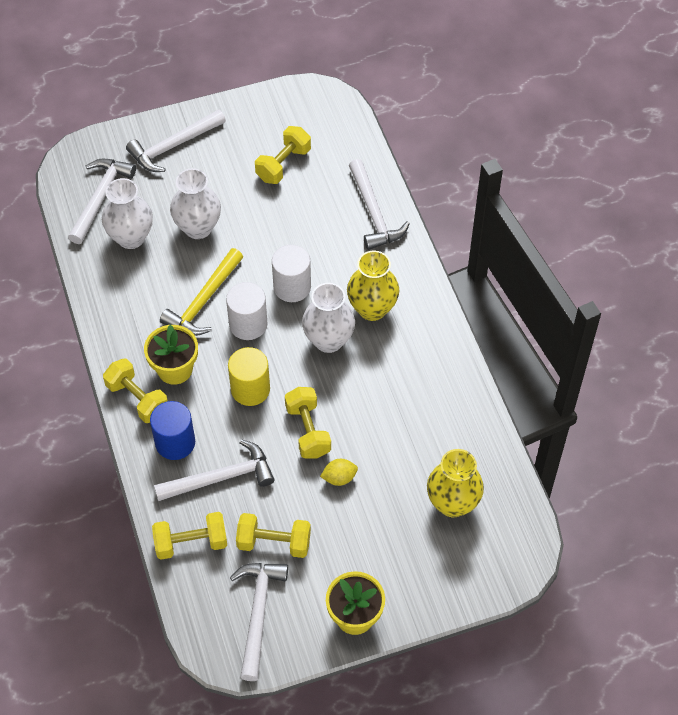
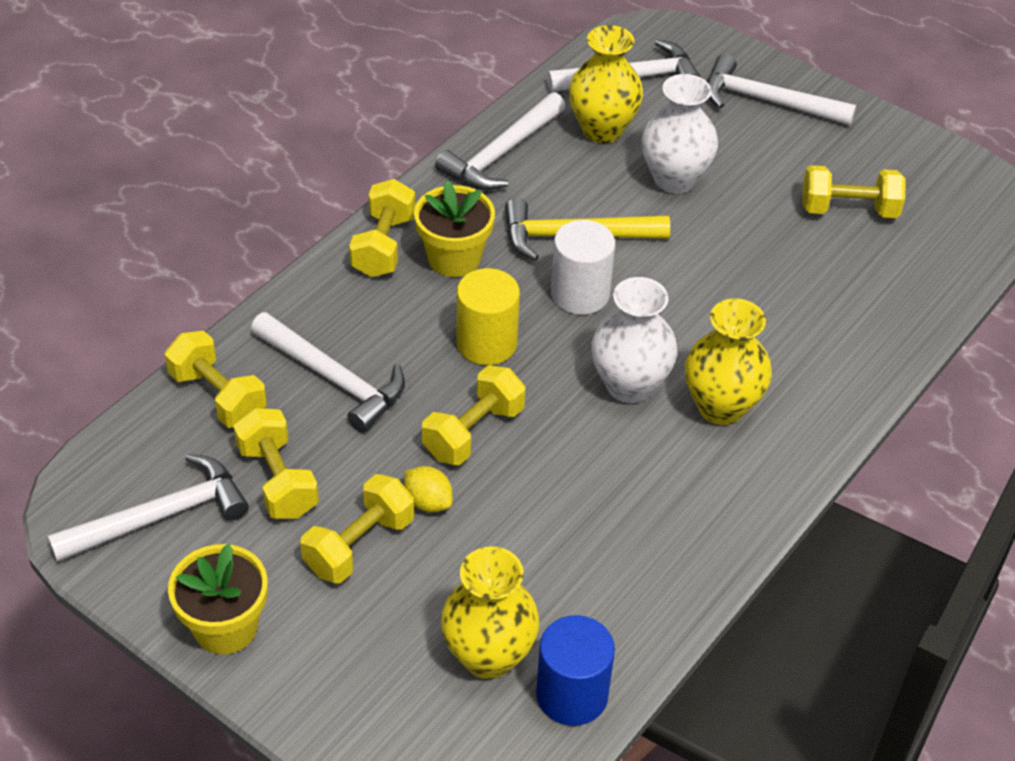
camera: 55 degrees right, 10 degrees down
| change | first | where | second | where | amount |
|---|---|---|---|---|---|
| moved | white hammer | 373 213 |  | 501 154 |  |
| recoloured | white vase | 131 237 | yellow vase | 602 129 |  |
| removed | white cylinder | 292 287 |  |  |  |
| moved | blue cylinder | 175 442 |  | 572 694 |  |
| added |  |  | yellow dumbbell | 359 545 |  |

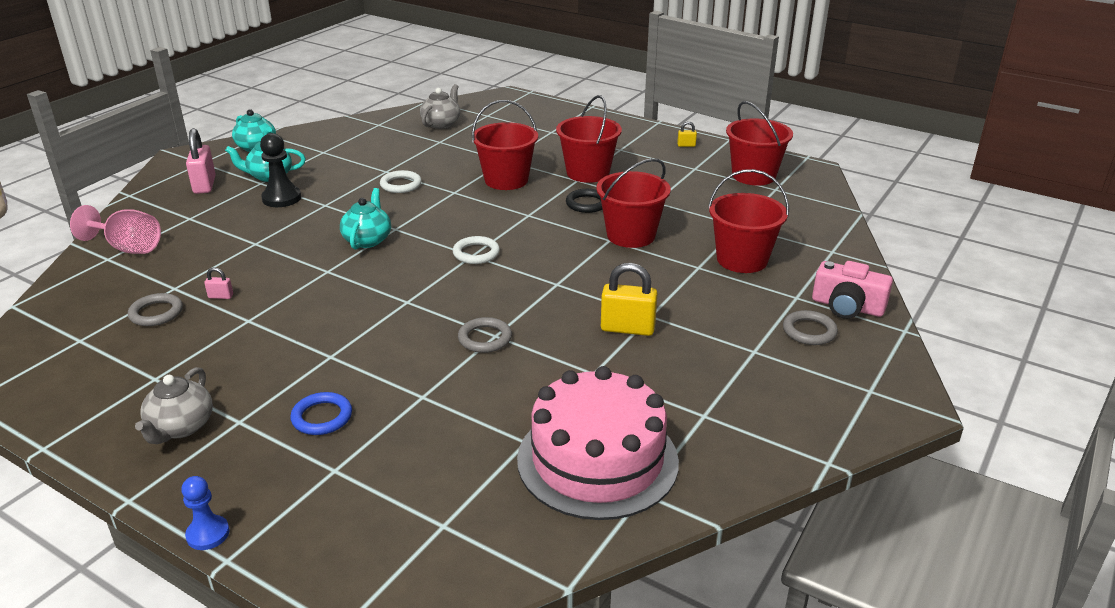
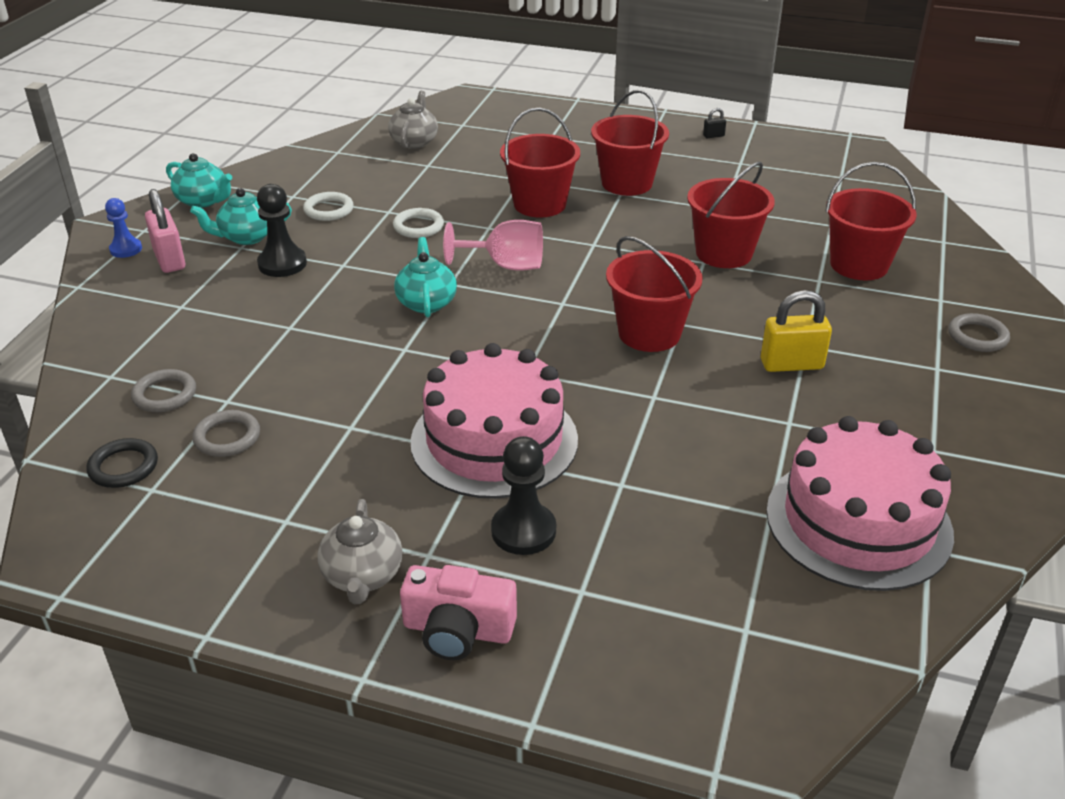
camera: 15 degrees left, 5 degrees up
| change | first | where | second | where | amount |
|---|---|---|---|---|---|
| moved | red bucket | 753 175 |  | 649 333 |  |
| recoloured | yellow padlock | 686 145 | black padlock | 713 136 |  |
| moved | black ring | 587 204 |  | 123 467 |  |
| moved | pink goblet | 128 248 |  | 506 265 |  |
| moved | white ring | 476 253 |  | 329 210 |  |
| moved | pink camera | 847 306 |  | 458 630 |  |
| removed | pink padlock | 220 296 |  |  |  |
| moved | grey ring | 485 338 |  | 165 394 |  |
| replaced | blue ring | 322 417 | black pawn | 523 531 |  |
| moved | blue pawn | 208 534 |  | 126 249 |  |
| added |  |  | pink cake | 494 440 |  |

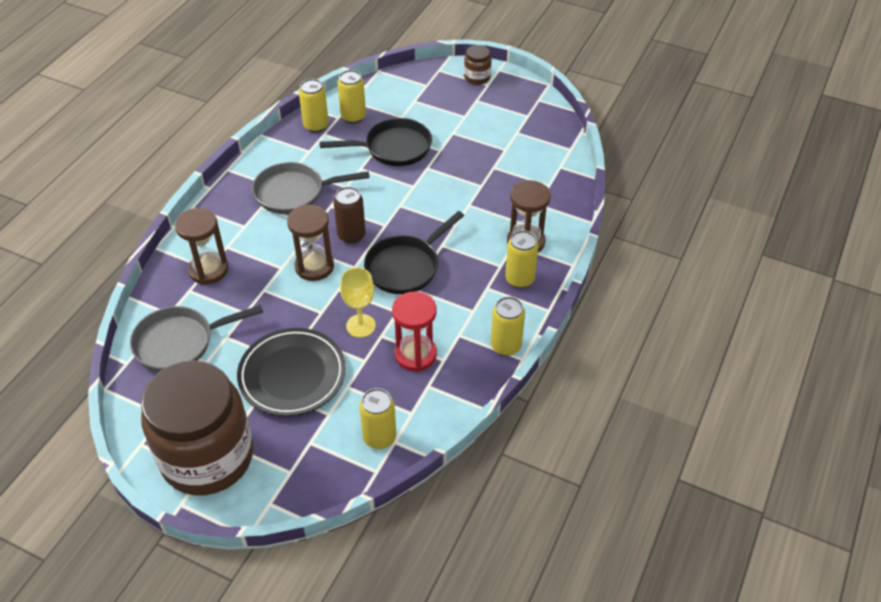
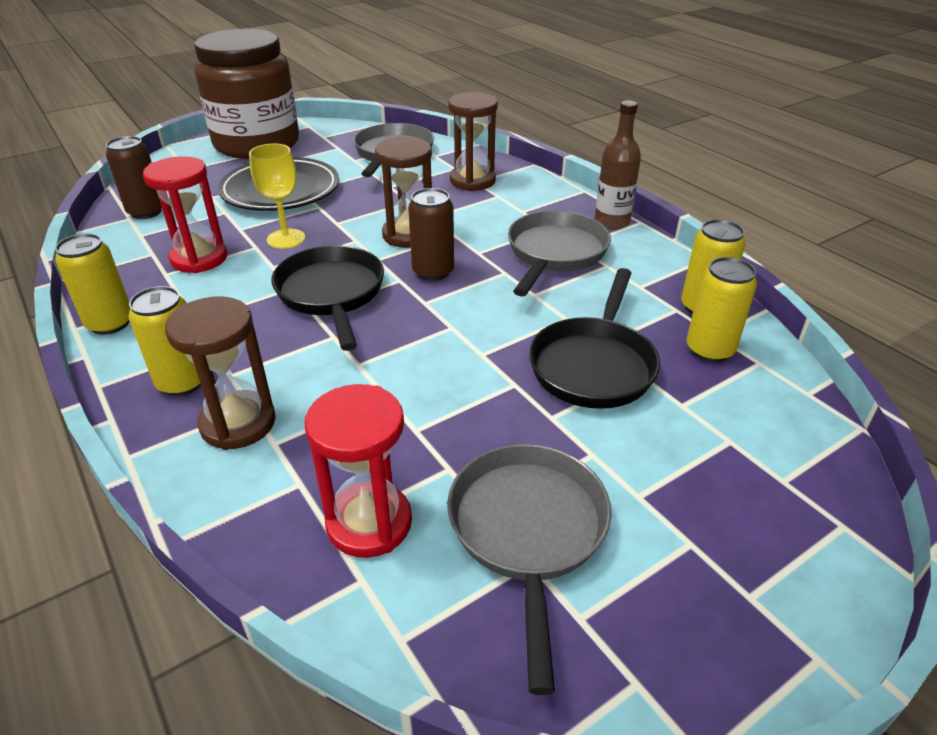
camera: 120 degrees right, 10 degrees down
| change | first | where | second | where | amount |
|---|---|---|---|---|---|
| removed | brown jar | 477 77 |  |  |  |
| recoloured | yellow can | 379 437 | brown can | 146 212 |  |
| added |  |  | brown bottle | 612 222 |  |
| added |  |  | red hourglass | 369 523 |  |
| added |  |  | grey pan | 528 531 |  |

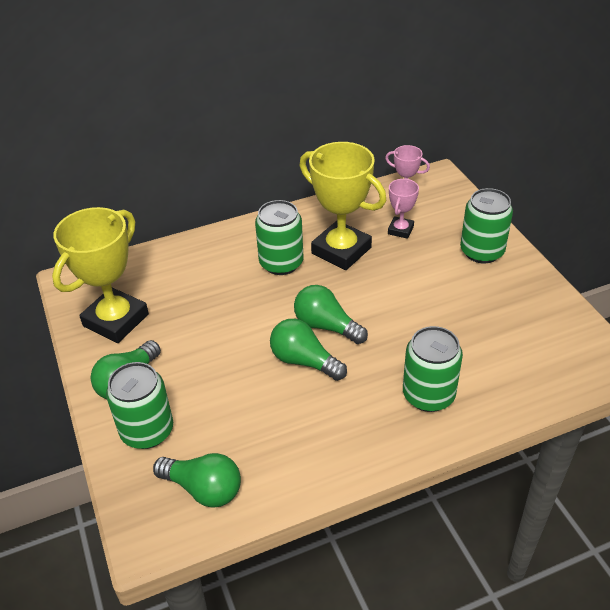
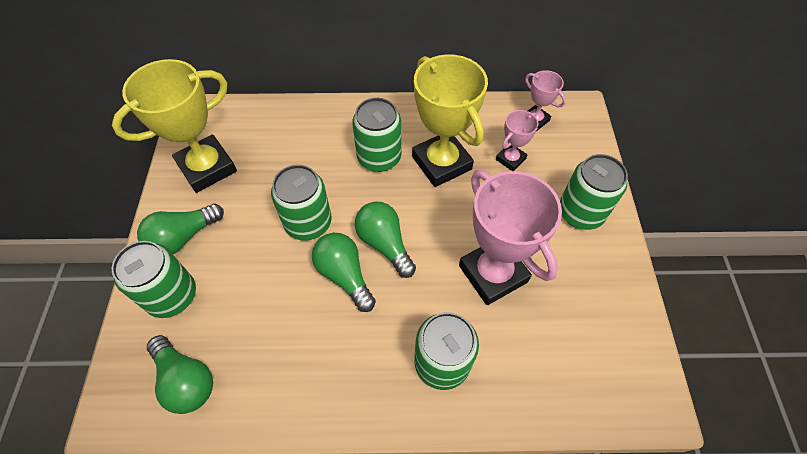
camera: 20 degrees right, 15 degrees up
| change | first | where | second | where | amount |
|---|---|---|---|---|---|
| added |  |  | green can | 308 223 |  |
| added |  |  | pink trophy | 493 274 |  |

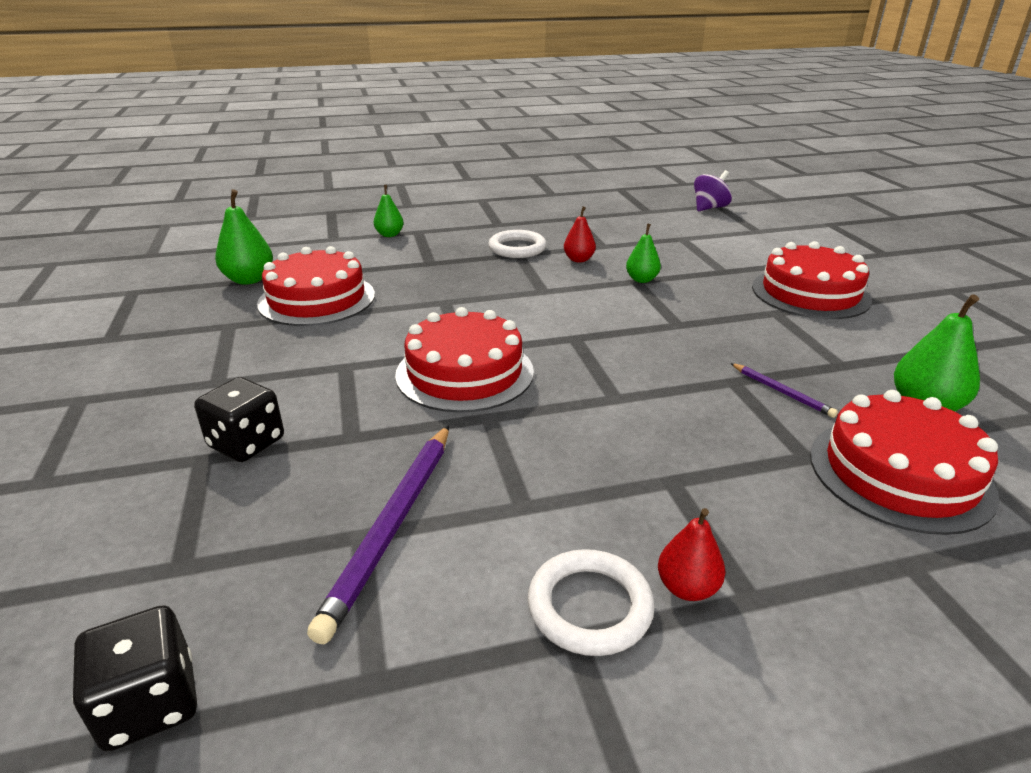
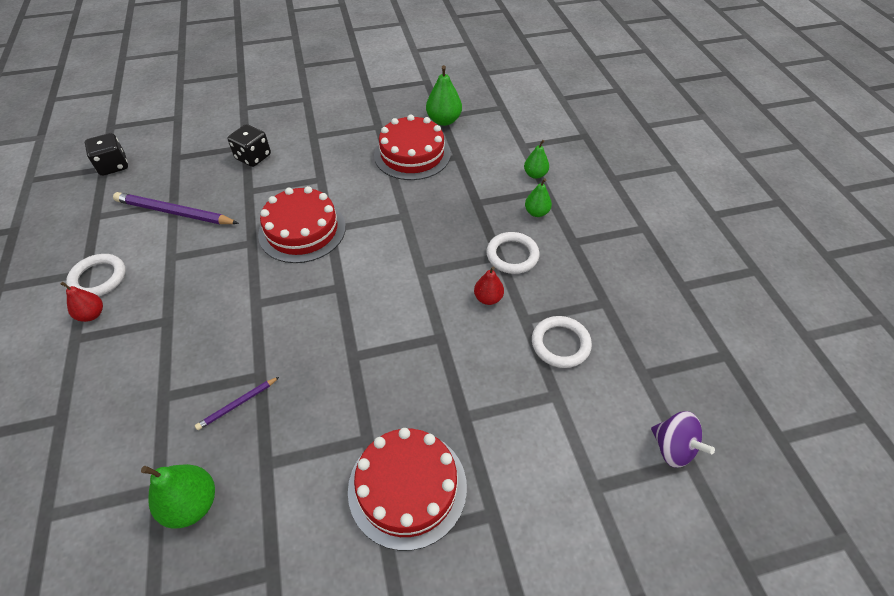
camera: 90 degrees right, 20 degrees up
| change | first | where | second | where | amount |
|---|---|---|---|---|---|
| moved | green pear | 641 280 |  | 536 212 |  |
| removed | red cake | 900 473 |  |  |  |
| added |  |  | white ring | 560 344 |  |

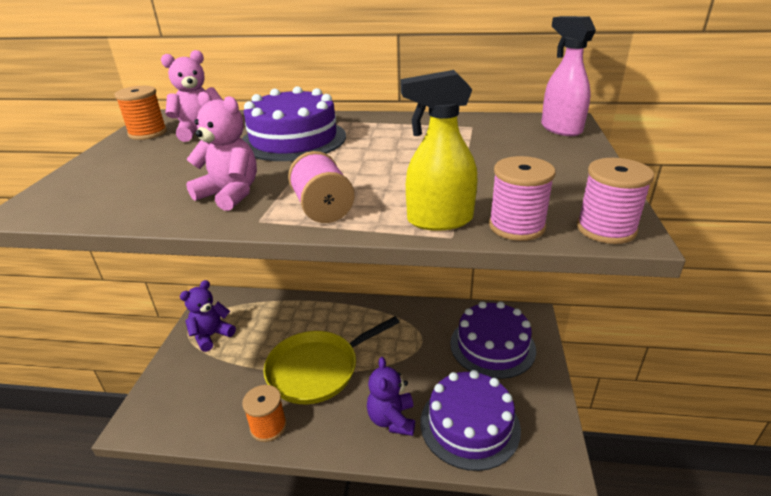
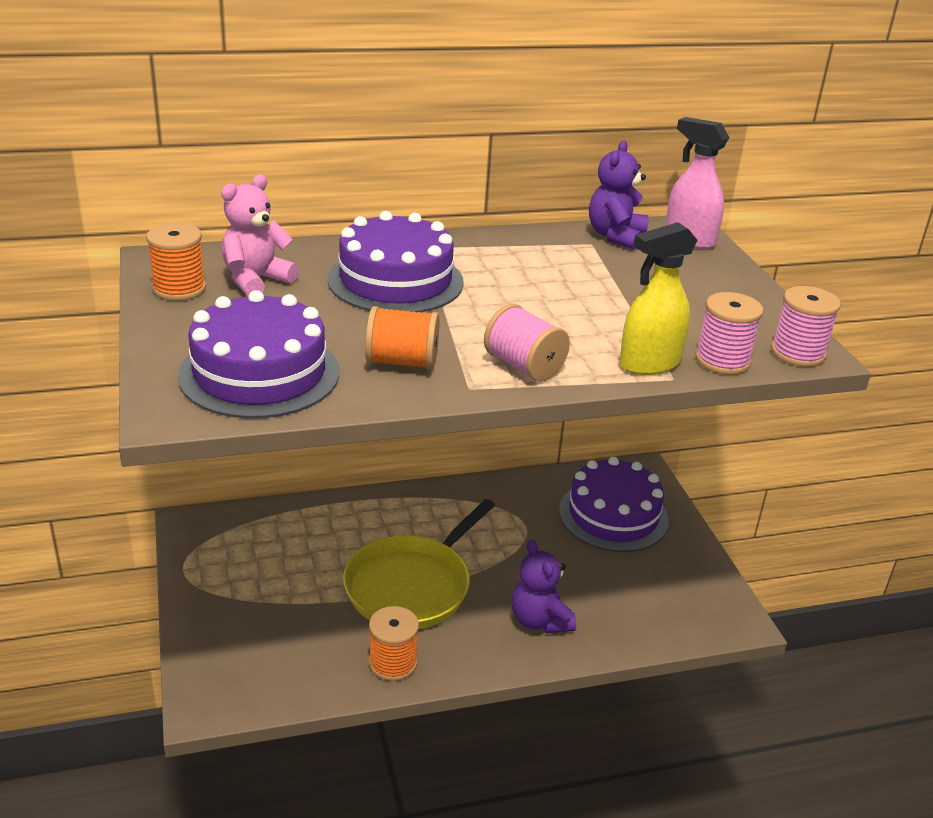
camera: 25 degrees left, 0 degrees up
| change | first | where | second | where | amount |
|---|---|---|---|---|---|
| replaced | pink teddy bear | 230 194 | orange spool | 402 362 |  |
| moved | purple teddy bear | 211 336 |  | 616 236 |  |
| moved | purple cake | 469 425 |  | 259 373 |  |

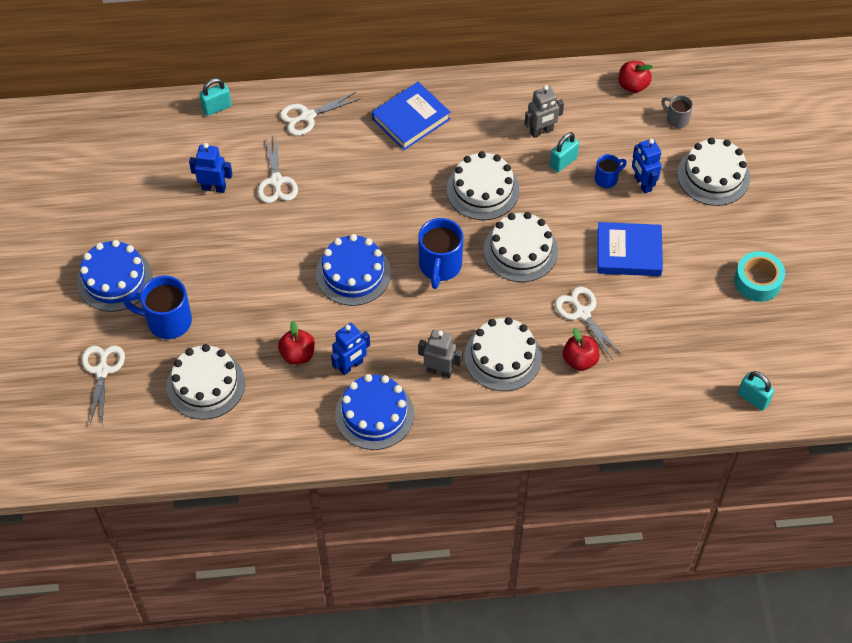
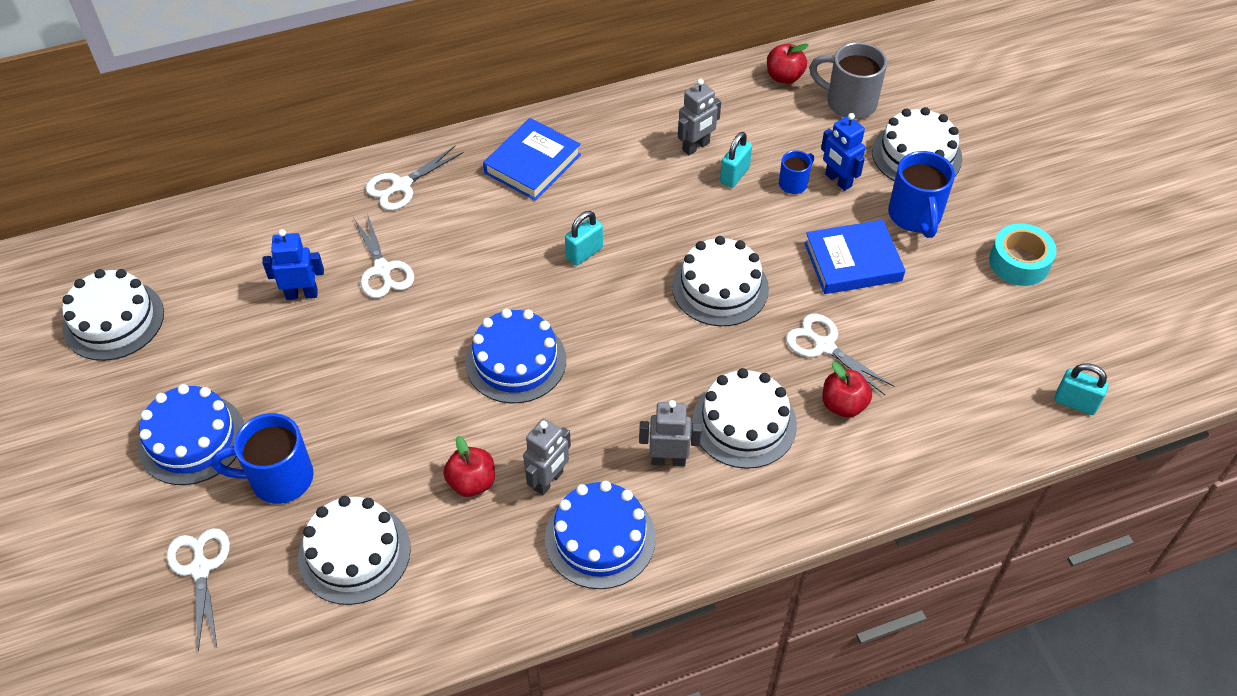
camera: 15 degrees left, 5 degrees down
| change | first | where | second | where | amount |
|---|---|---|---|---|---|
| moved | turquoise padlock | 217 108 |  | 584 253 |  |
| resized | grey mug | 676 119 |  | 849 103 | x1.81 |
| moved | white cake | 482 190 |  | 113 320 |  |
| moved | blue mug | 440 266 |  | 915 216 |  |
| recoloured | blue robot | 351 366 | grey robot | 548 481 |  |

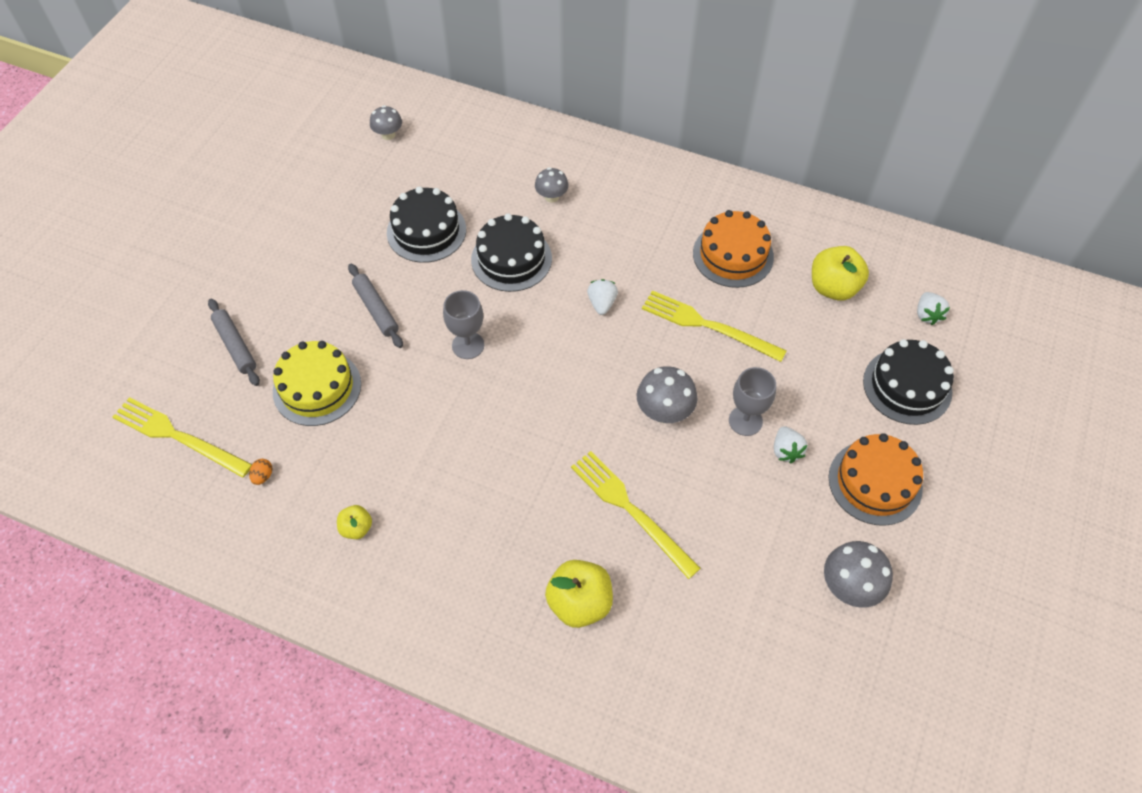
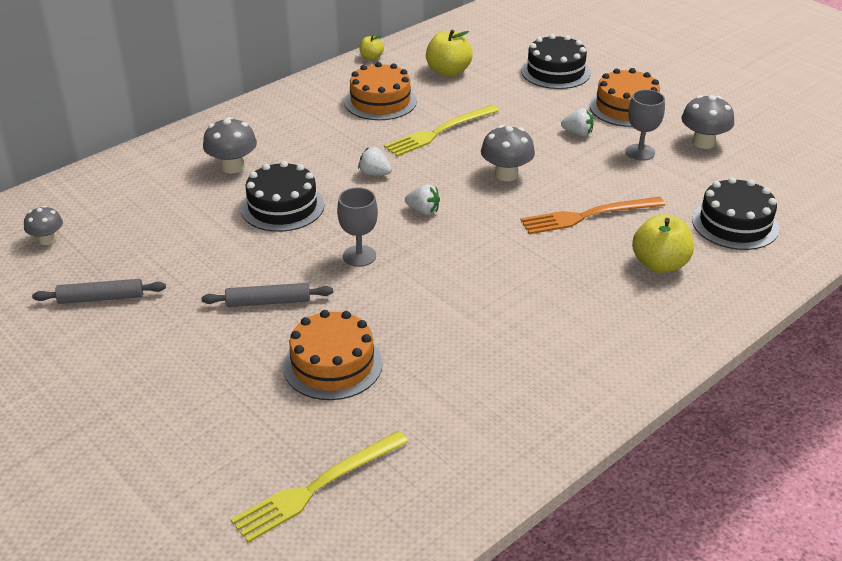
camera: 65 degrees left, 20 degrees down
| change | first | where | second | where | amount |
|---|---|---|---|---|---|
| resized | grey mushroom | 551 196 |  | 232 167 | x1.55 |
| moved | black cake | 426 231 |  | 735 224 |  |
| moved | white strawberry | 927 315 |  | 423 211 |  |
| moved | grey rolling pin | 235 346 |  | 101 298 |  |
| recoloured | yellow cake | 317 387 | orange cake | 332 364 |  |
| moved | grey goblet | 745 421 |  | 640 152 |  |
| recoloured | yellow fork | 630 510 | orange fork | 588 216 |  |
| removed | orange egg | 263 476 |  |  |  |
| moved | yellow apple | 356 528 |  | 371 57 |  |

